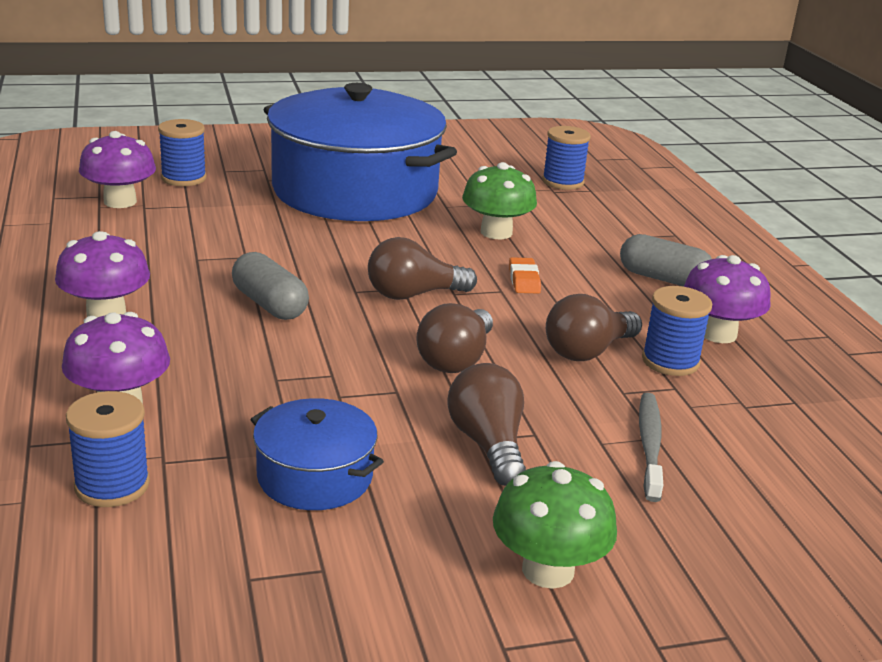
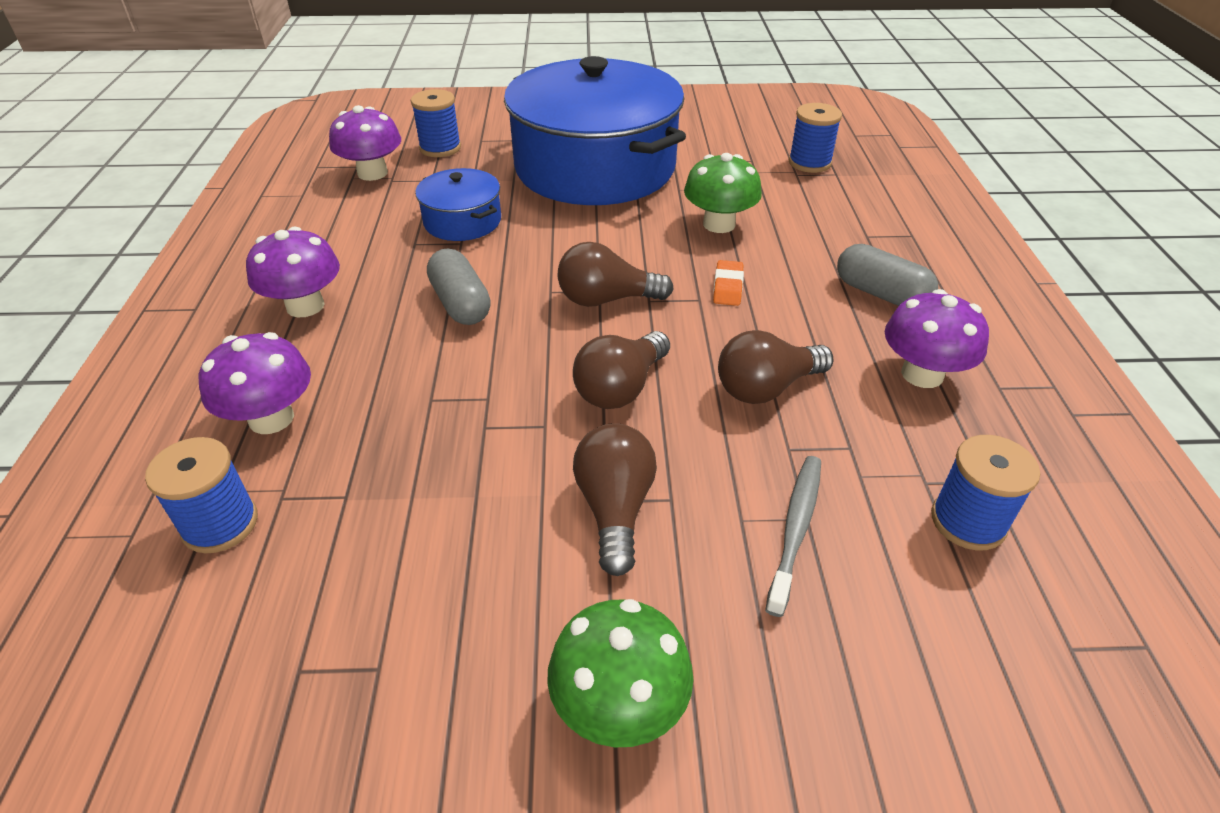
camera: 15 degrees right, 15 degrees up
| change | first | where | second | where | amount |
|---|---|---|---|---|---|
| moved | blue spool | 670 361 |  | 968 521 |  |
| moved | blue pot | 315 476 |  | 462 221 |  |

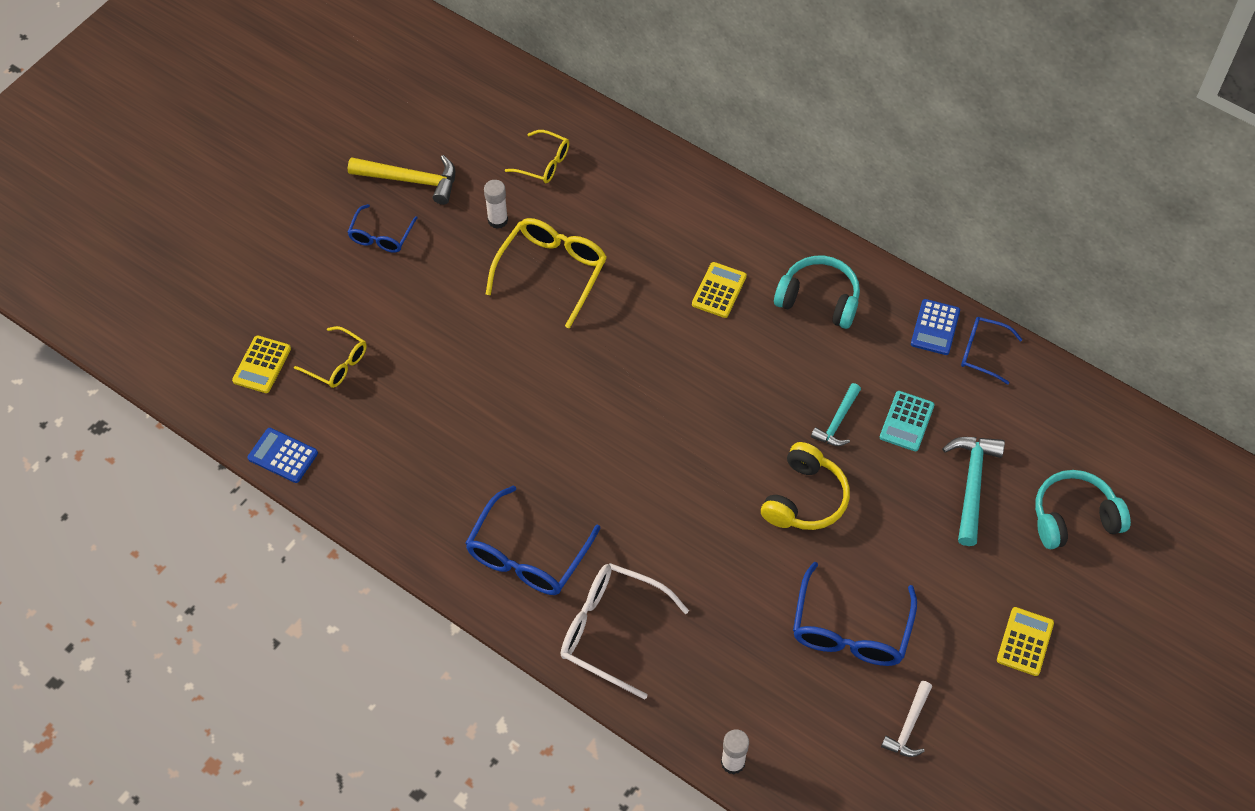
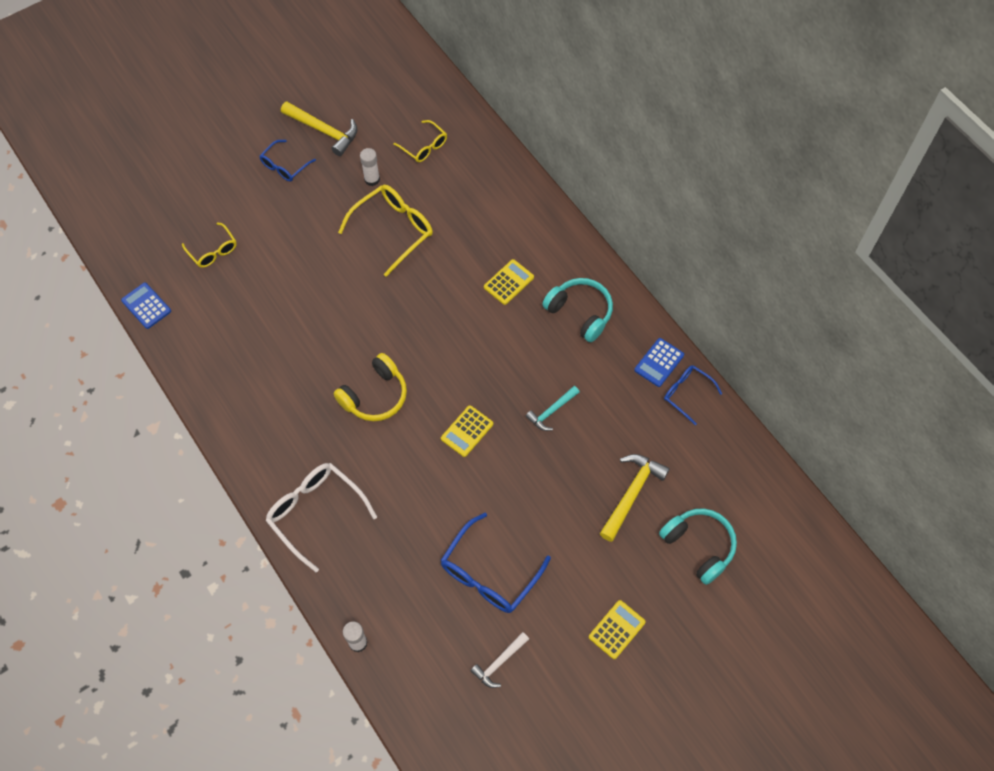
camera: 20 degrees right, 5 degrees up
| change | first | where | second | where | amount |
|---|---|---|---|---|---|
| moved | yellow calculator | 262 365 |  | 467 431 |  |
| removed | turquoise calculator | 906 421 |  |  |  |
| recoloured | turquoise hammer | 972 484 | yellow hammer | 632 493 |  |
| moved | yellow headphones | 805 498 |  | 375 396 |  |
| turned | turquoise headphones | 1074 517 |  | 699 546 | 45 degrees clockwise |
| removed | blue glasses | 527 555 |  |  |  |

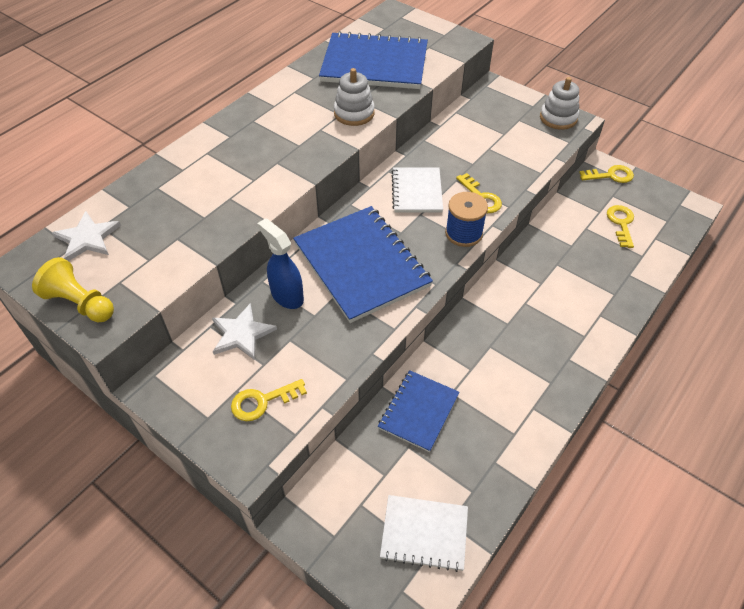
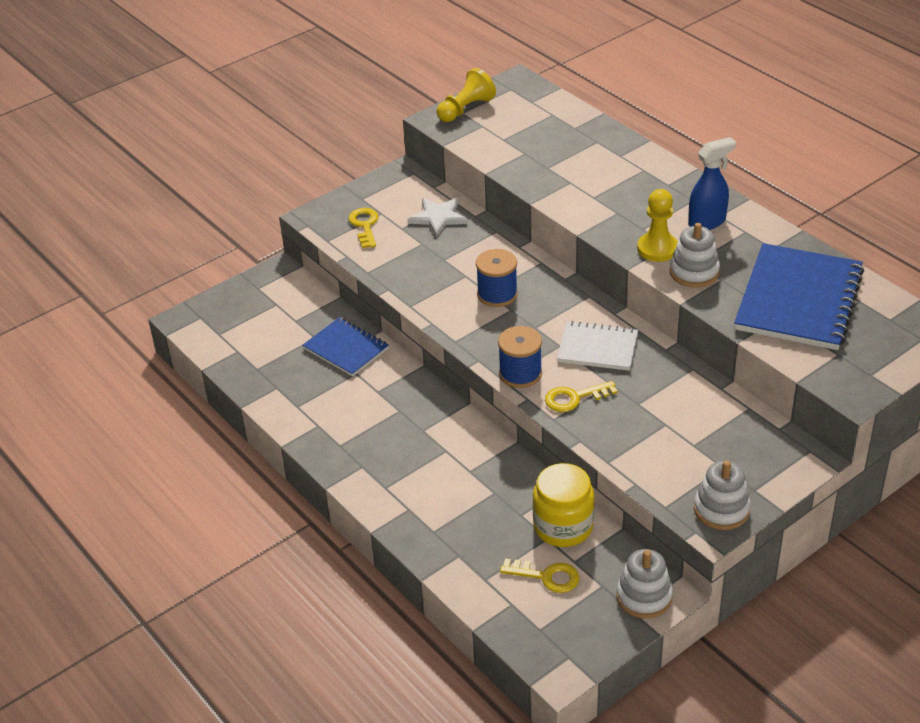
camera: 105 degrees right, 10 degrees down
| change | first | where | second | where | amount |
|---|---|---|---|---|---|
| replaced | yellow key | 610 175 | white stacking toy | 644 596 |  |
| replaced | blue notebook | 361 265 | blue spool | 497 294 |  |
| removed | white star | 87 238 |  |  |  |
| moved | blue spray bottle | 287 296 |  | 707 222 |  |
| removed | white notebook | 424 533 |  |  |  |
| added |  |  | yellow pawn | 657 249 |  |
| added |  |  | yellow jar | 563 526 |  |

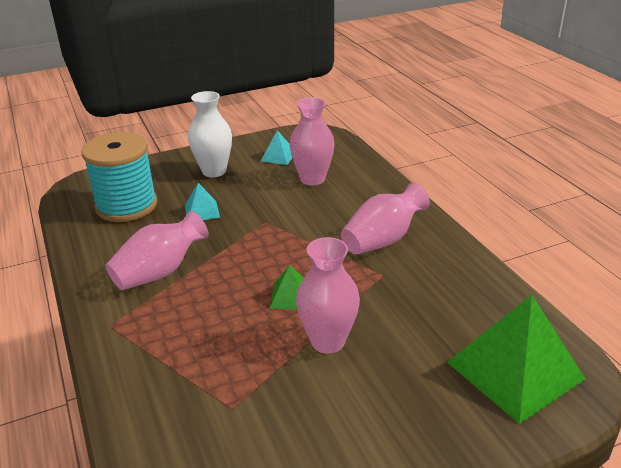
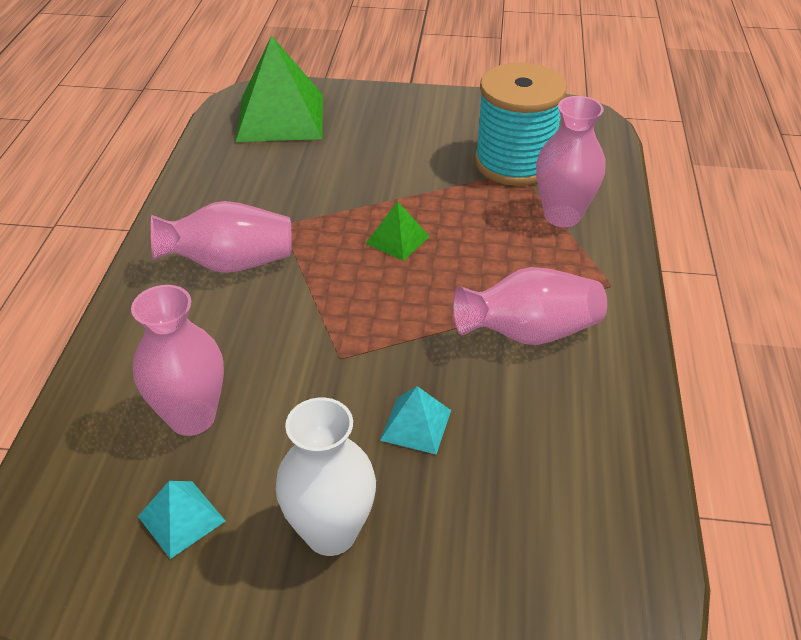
camera: 150 degrees left, 10 degrees up
| change | first | where | second | where | amount |
|---|---|---|---|---|---|
| moved | turquoise spool | 126 206 |  | 514 163 |  |
| moved | pink vase | 328 341 |  | 562 216 |  |

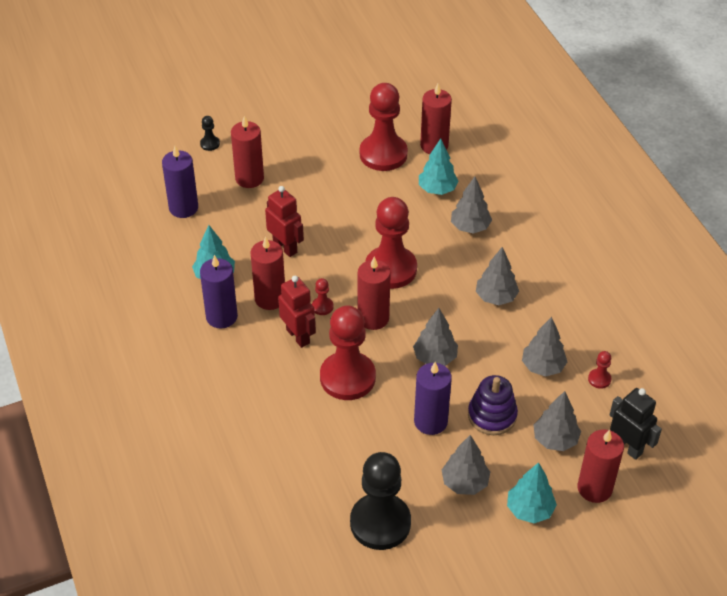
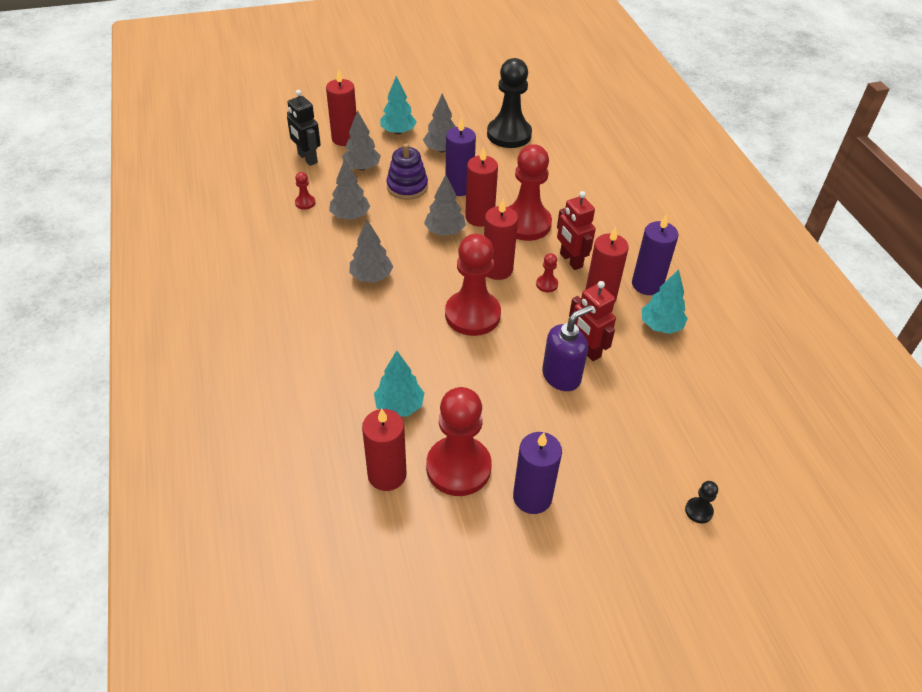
camera: 175 degrees left, 0 degrees up
| change | first | where | second | where | amount |
|---|---|---|---|---|---|
| moved | red candle | 249 178 |  | 479 217 |  |
| moved | purple candle | 183 208 |  | 532 497 |  |
| removed | grey tree | 470 227 |  |  |  |
| added |  |  | purple soap dispenser | 561 376 |  |

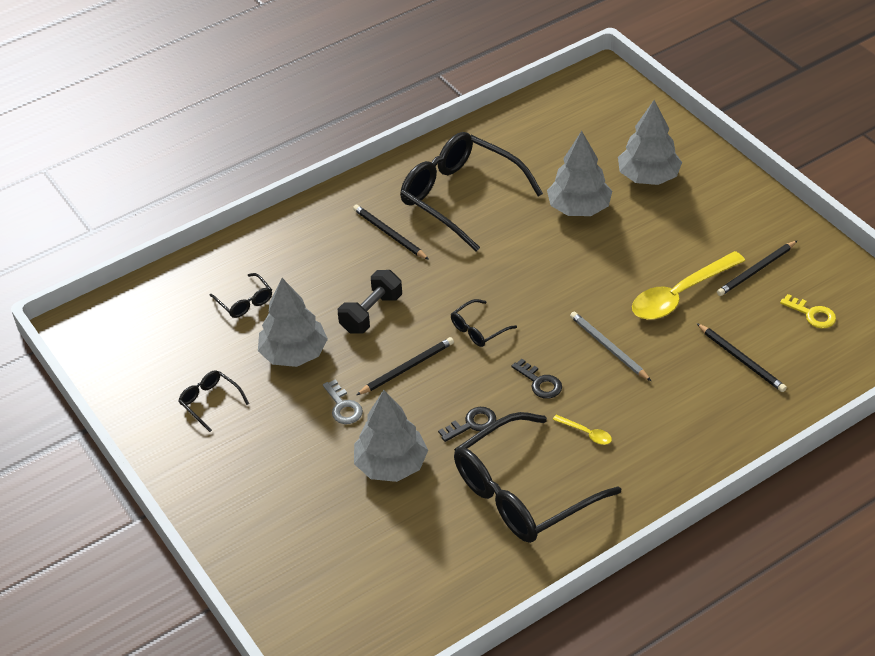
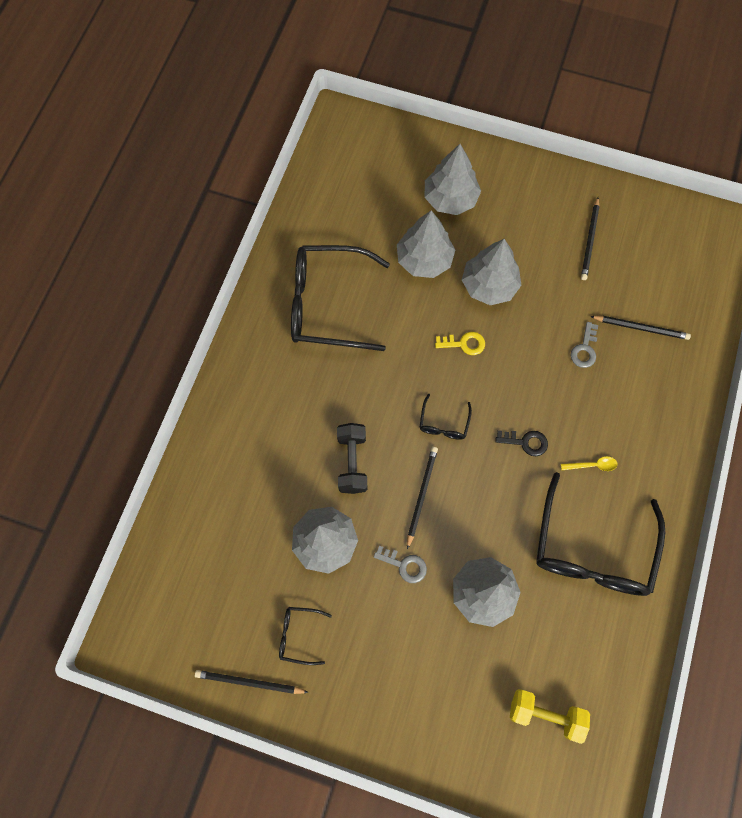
camera: 40 degrees left, 25 degrees up
| change | first | where | second | where | amount |
|---|---|---|---|---|---|
| moved | black pencil | 389 234 |  | 249 682 |  |
| removed | yellow spoon | 680 294 |  |  |  |
| removed | black glasses | 245 302 |  |  |  |
| moved | yellow key | 812 314 |  | 464 344 |  |
| removed | grey pencil | 608 347 |  |  |  |
| removed | black key | 472 424 |  |  |  |
| added |  |  | grey tree | 489 285 |  |
| added |  |  | grey key | 584 349 |  |
| added |  |  | yellow dumbbell | 545 714 |  |

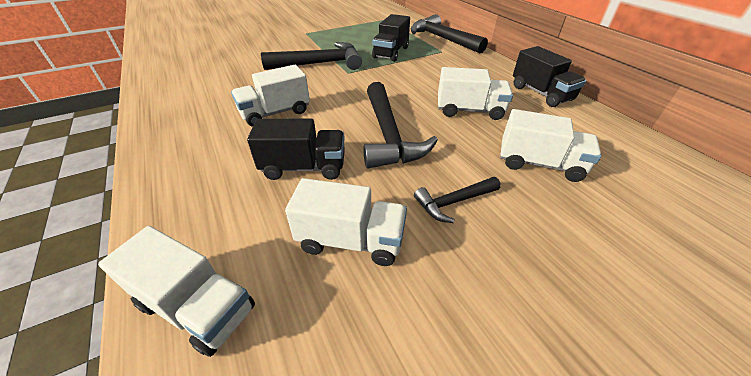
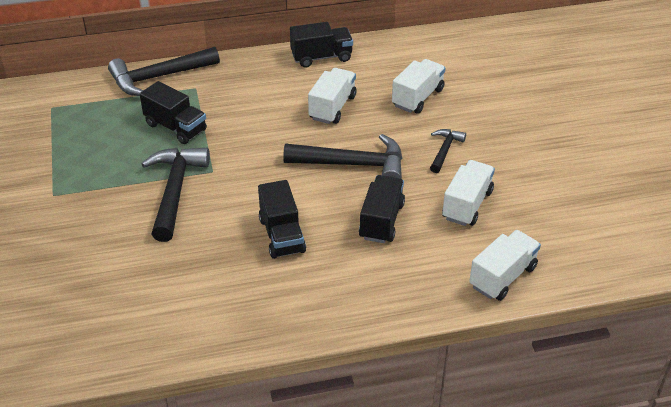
camera: 75 degrees left, 0 degrees up
| change | first | where | second | where | amount |
|---|---|---|---|---|---|
| recoloured | white truck | 275 113 | black truck | 282 235 |  |
| turned | black hammer | 453 202 |  | 444 150 | 150 degrees counterclockwise |

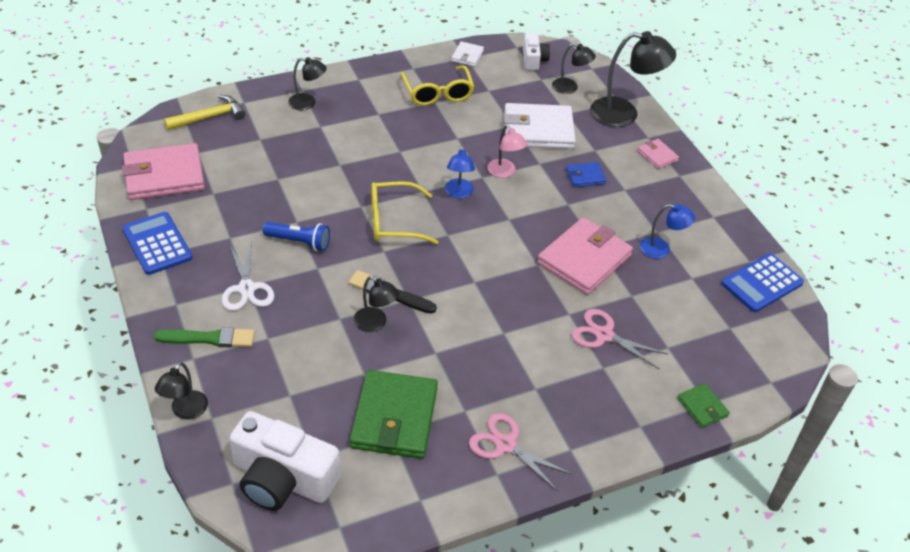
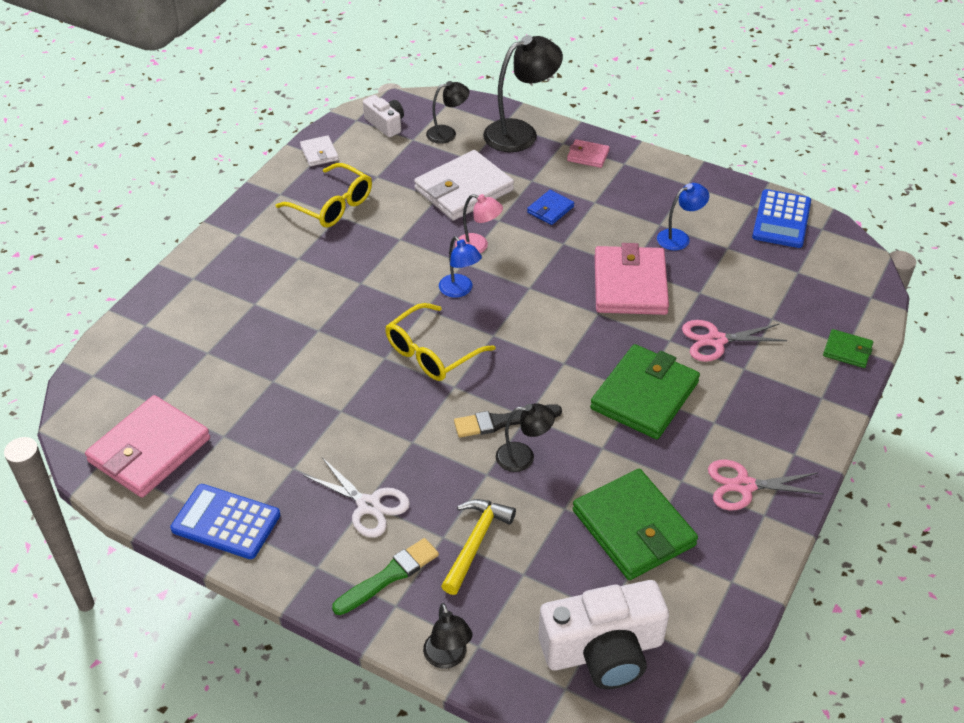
camera: 35 degrees left, 0 degrees up
| change | first | where | second | where | amount |
|---|---|---|---|---|---|
| removed | black lamp | 308 103 |  |  |  |
| moved | yellow hammer | 209 117 |  | 475 543 |  |
| removed | blue flashlight | 299 242 |  |  |  |
| added |  |  | green wallet | 644 395 |  |

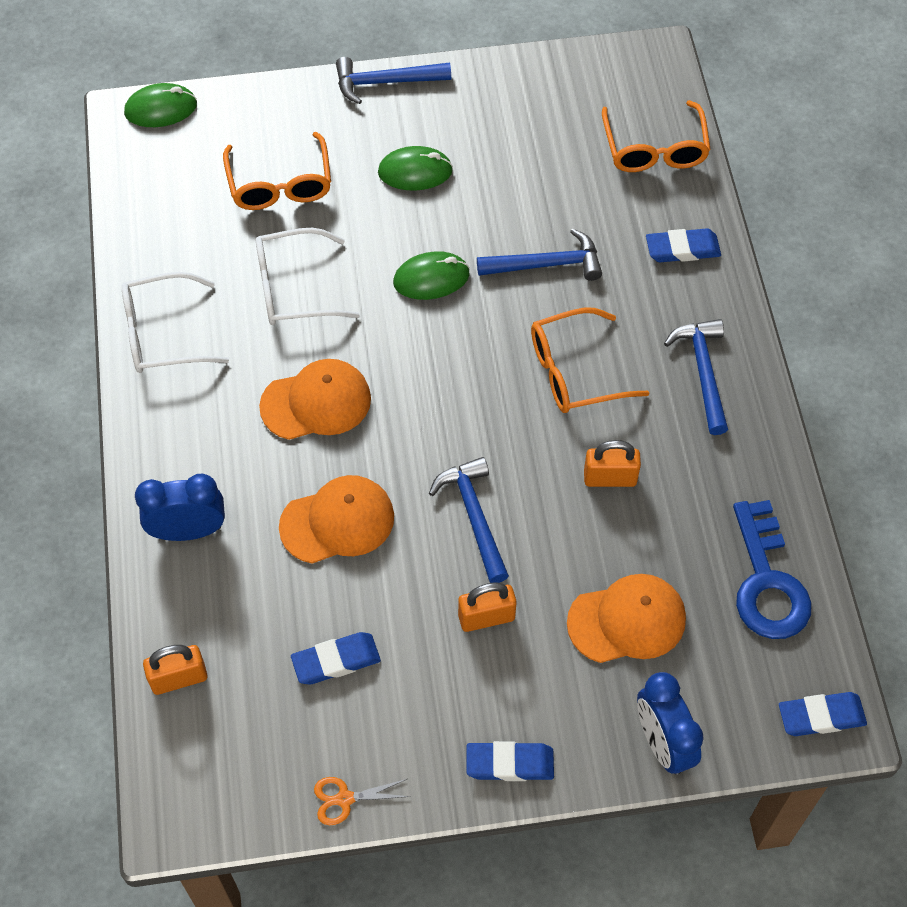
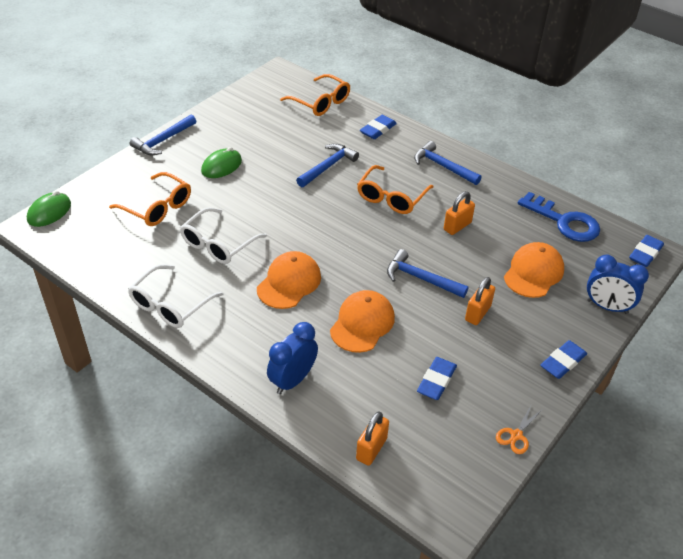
camera: 45 degrees left, 15 degrees down
| change | first | where | second | where | amount |
|---|---|---|---|---|---|
| removed | green mouse | 431 278 |  |  |  |

